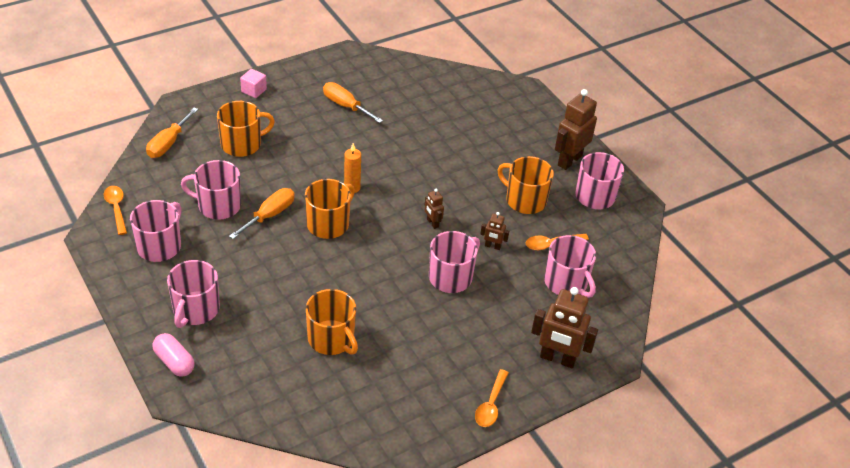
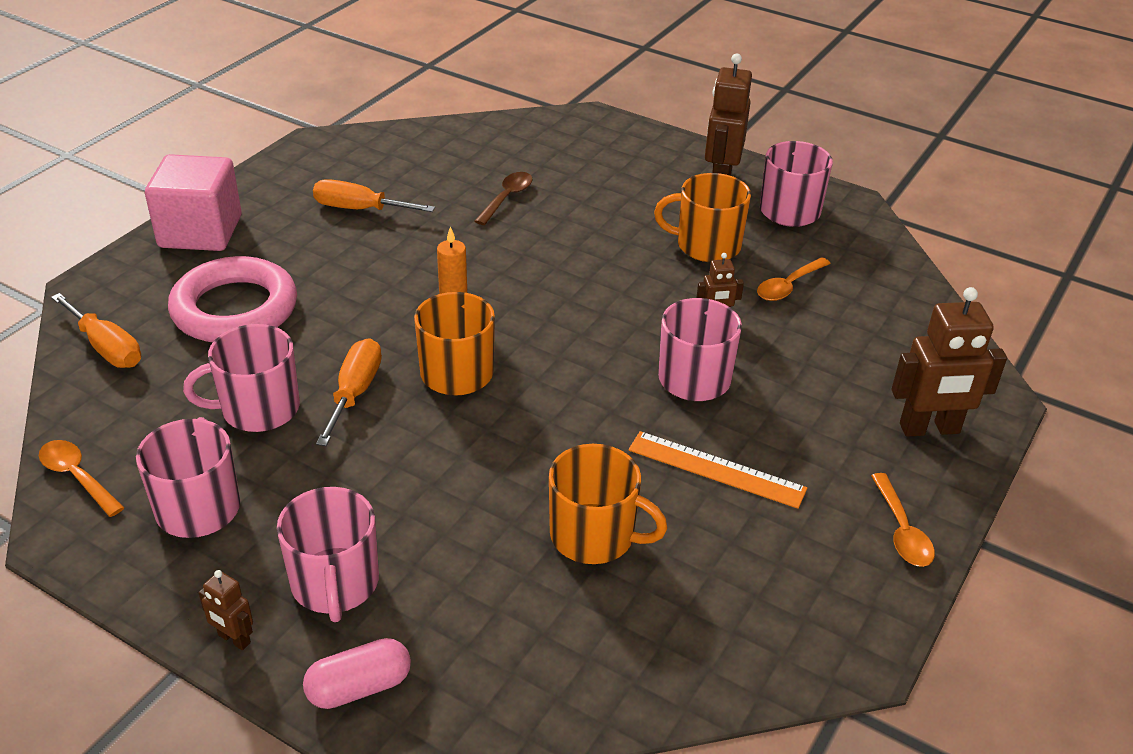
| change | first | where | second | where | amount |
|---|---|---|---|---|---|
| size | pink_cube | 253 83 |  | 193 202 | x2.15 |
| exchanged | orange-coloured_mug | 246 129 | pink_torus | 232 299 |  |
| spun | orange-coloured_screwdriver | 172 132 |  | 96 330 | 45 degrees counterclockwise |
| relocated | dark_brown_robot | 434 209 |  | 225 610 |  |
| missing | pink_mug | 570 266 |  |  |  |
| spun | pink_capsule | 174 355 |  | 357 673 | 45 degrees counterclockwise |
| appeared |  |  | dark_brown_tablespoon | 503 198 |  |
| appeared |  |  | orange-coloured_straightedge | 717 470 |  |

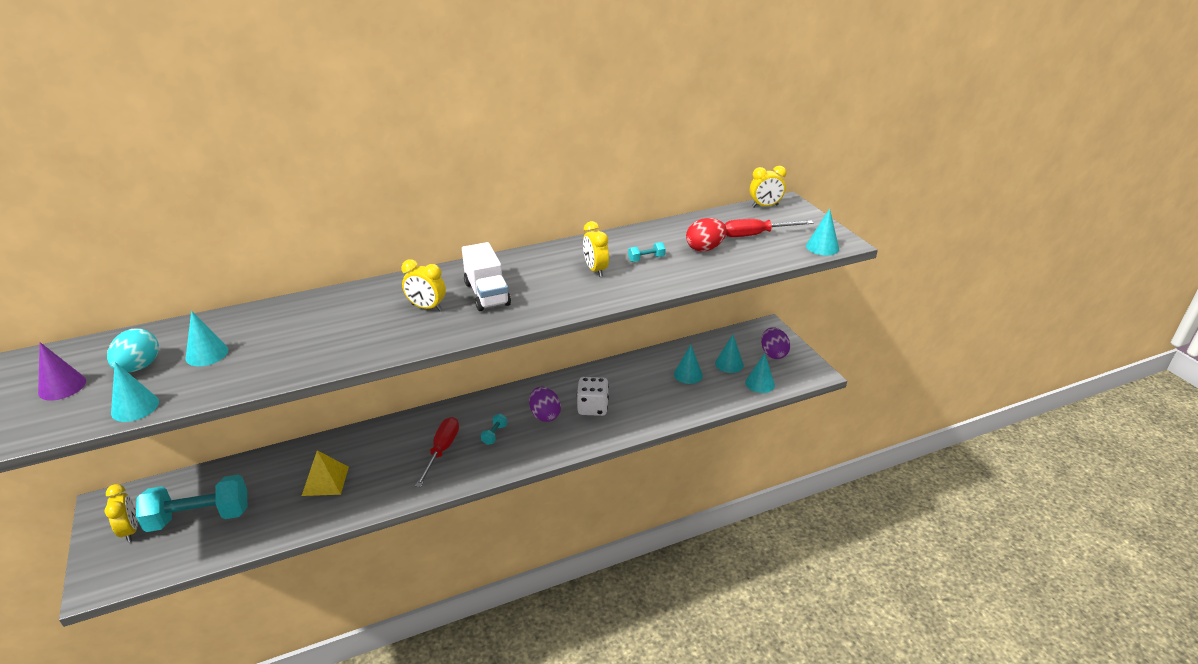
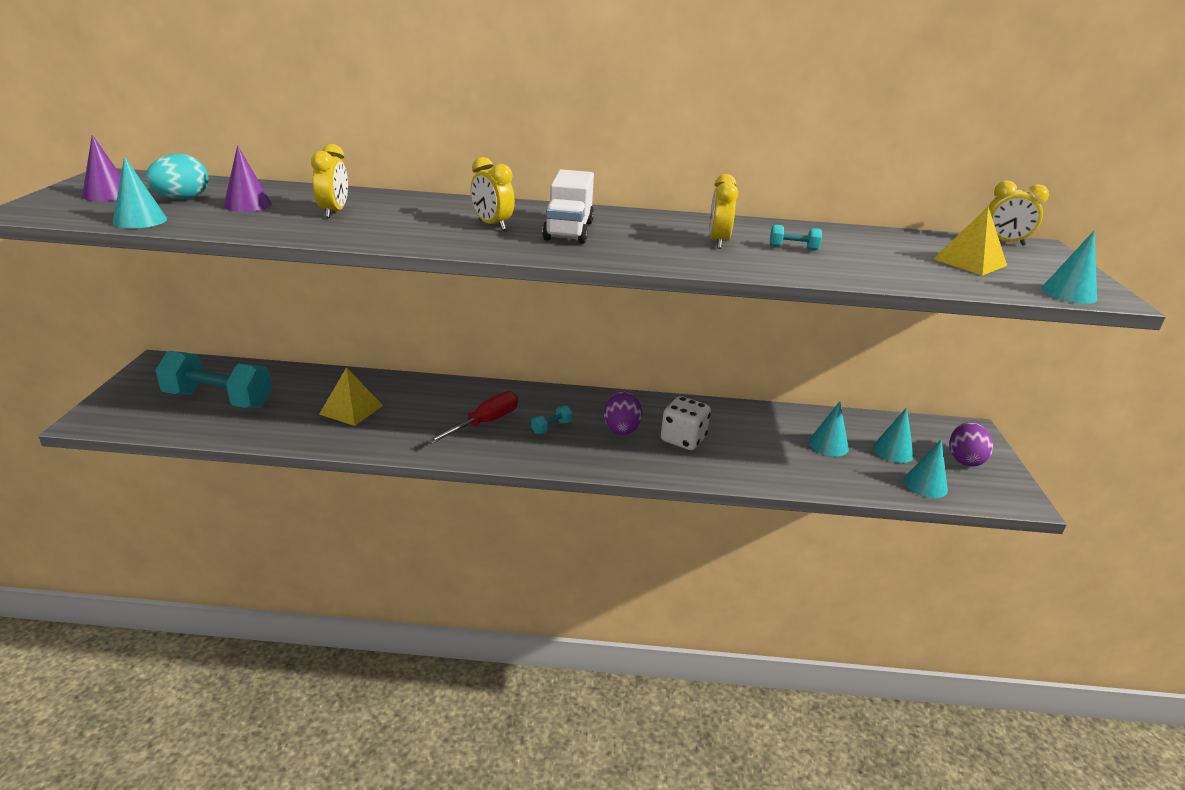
| change | first | where | second | where | amount |
|---|---|---|---|---|---|
| missing | crimson_toy_egg | 706 235 |  |  |  |
| exchanged | crimson_screwdriver | 769 228 | bright_yellow_pyramid | 970 241 |  |
| colour | teal_solid_cone | 206 338 | violet_solid_cone | 248 178 |  |
| relocated | bright_yellow_alarm_clock | 121 513 |  | 329 181 |  |

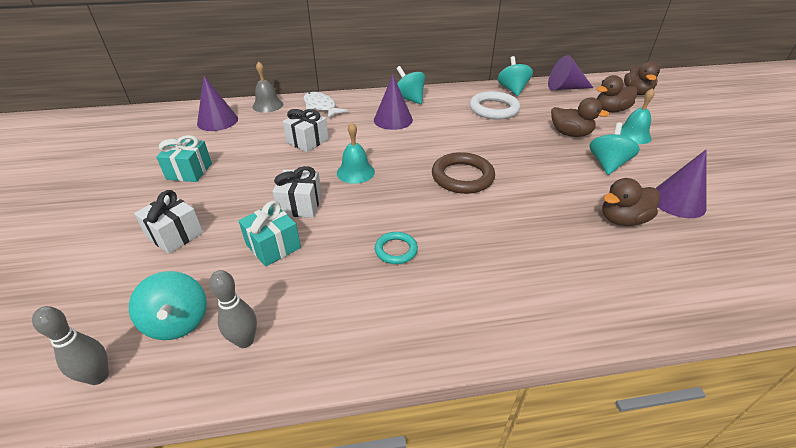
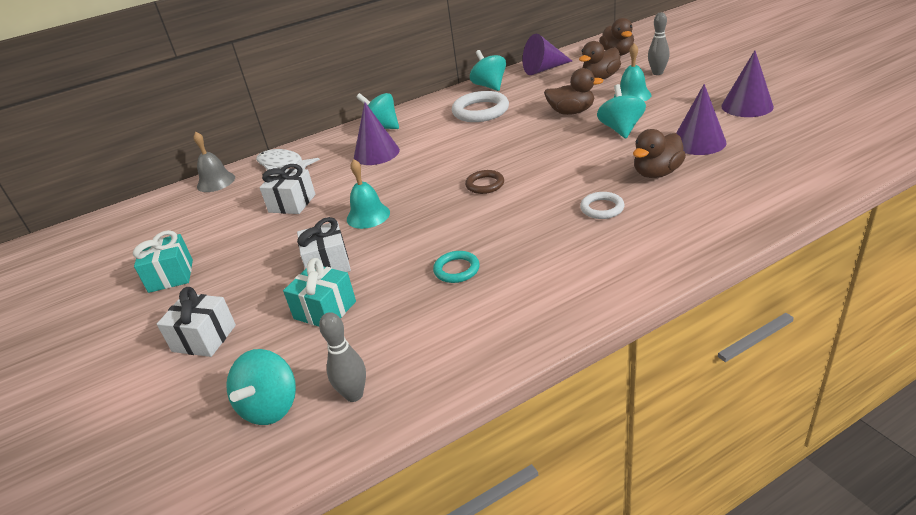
| change | first | where | second | where | amount |
|---|---|---|---|---|---|
| relocated | violet_solid_cone | 217 103 |  | 747 83 |  |
| size | dark_brown_torus | 463 173 |  | 484 182 | x0.56 |
| spun | teal_toy_top | 168 305 |  | 261 387 | 60 degrees clockwise |
| relocated | gray_tenpin | 70 345 |  | 659 43 |  |
| appeared |  |  | snow-white_torus | 602 205 |  |

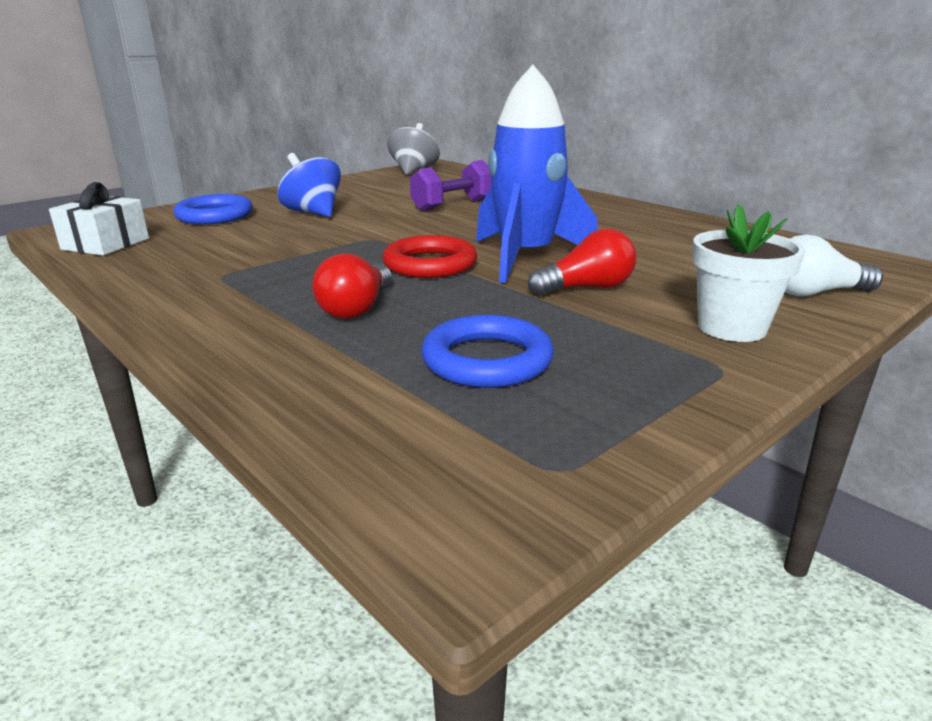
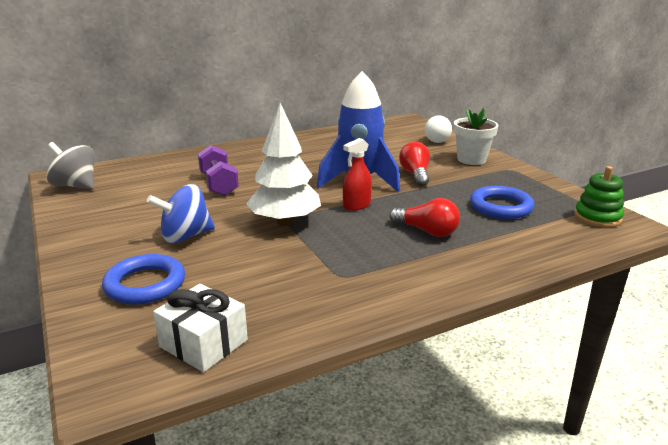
| change | first | where | second | where | amount |
|---|---|---|---|---|---|
| exchanged | crimson_torus | 430 256 | crimson_sprayer | 357 174 |  |
| appeared |  |  | snow-white_tree | 283 164 |  |
| appeared |  |  | leaf-green_ring_stacker | 599 197 |  |

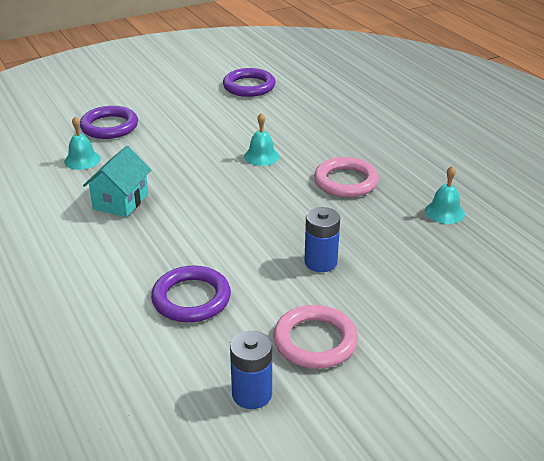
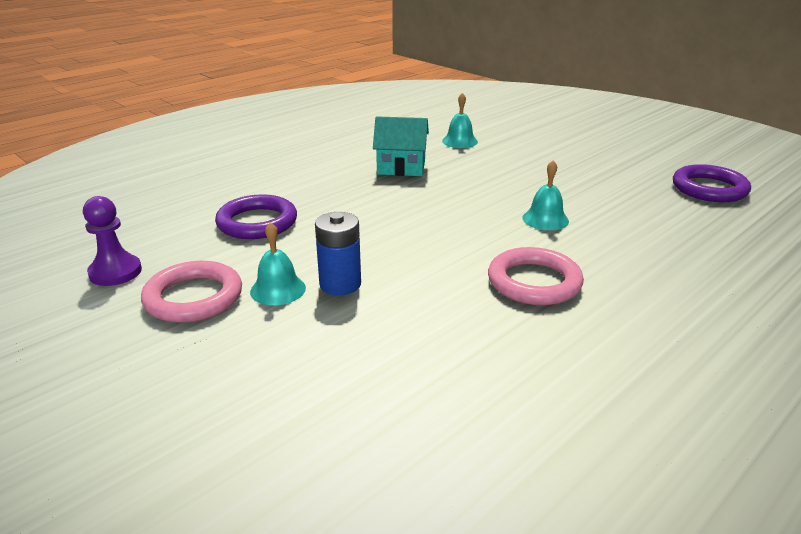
| change | first | where | second | where | amount |
|---|---|---|---|---|---|
| missing | violet_torus | 109 122 |  |  |  |
| relocated | teal_school_bell | 445 195 |  | 278 263 |  |
| exchanged | royal_blue_battery | 251 370 | violet_pawn | 112 241 |  |

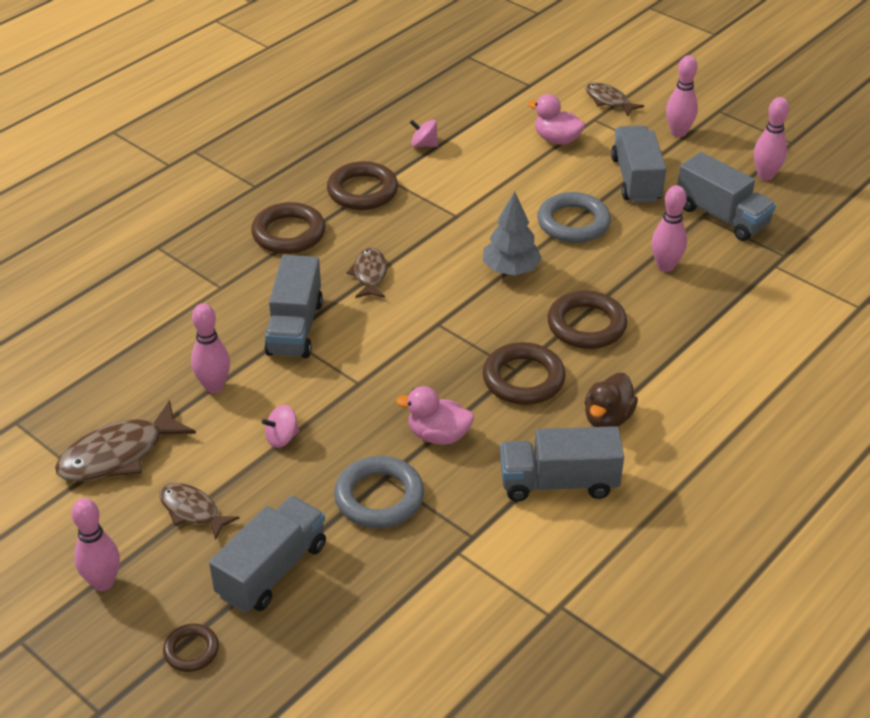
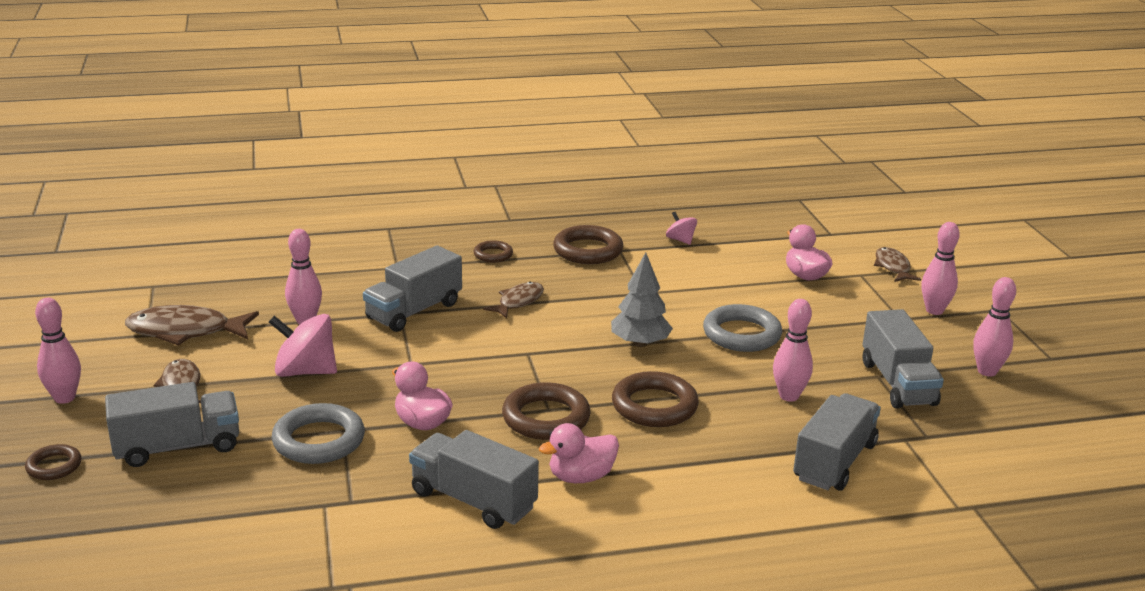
| change | first | where | second | where | amount |
|---|---|---|---|---|---|
| relocated | gray_lorry | 638 164 |  | 837 442 |  |
| size | dark_brown_torus | 288 228 |  | 493 251 | x0.56 |
| colour | dark_brown_duck | 611 400 | pink_duck | 579 453 |  |
| size | pink_toy_top | 280 426 |  | 303 345 | x1.83 |

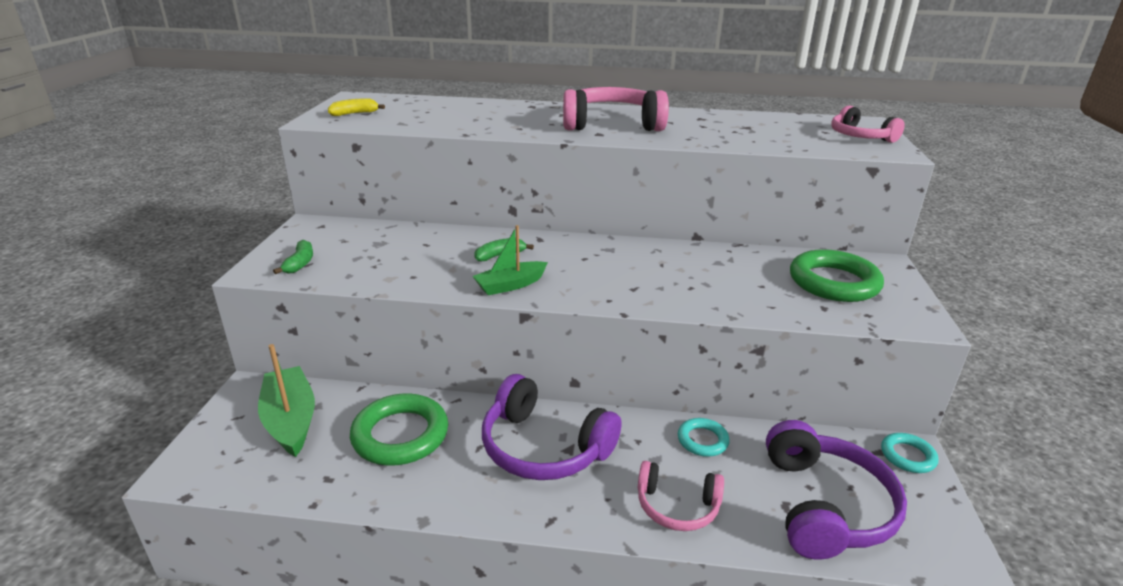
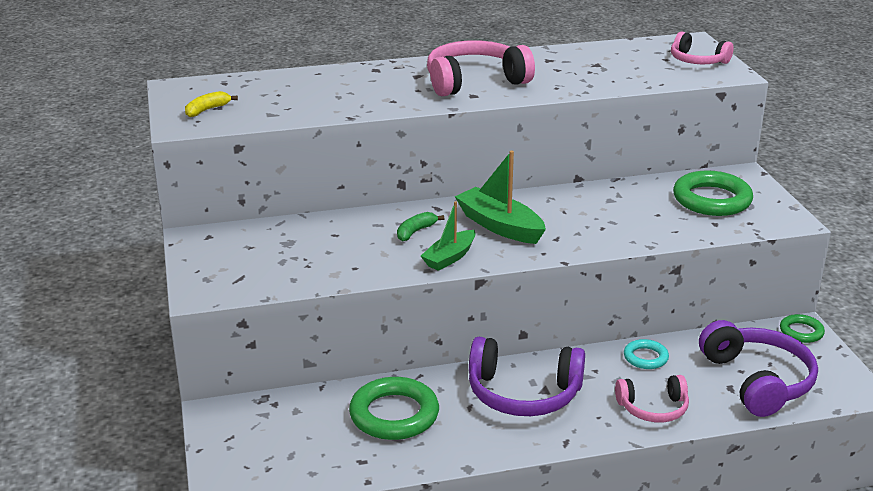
| change | first | where | second | where | amount |
|---|---|---|---|---|---|
| missing | leaf-green_toy_banana | 293 257 |  |  |  |
| relocated | leaf-green_boat | 286 400 |  | 500 197 |  |
| colour | teal_torus | 910 453 | leaf-green_torus | 802 328 |  |

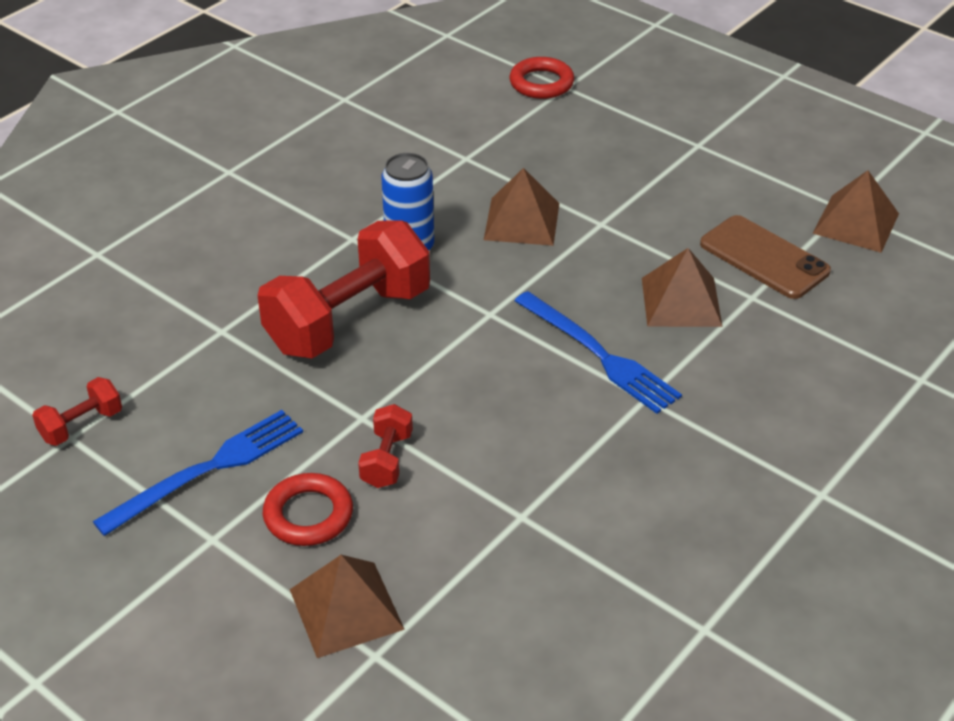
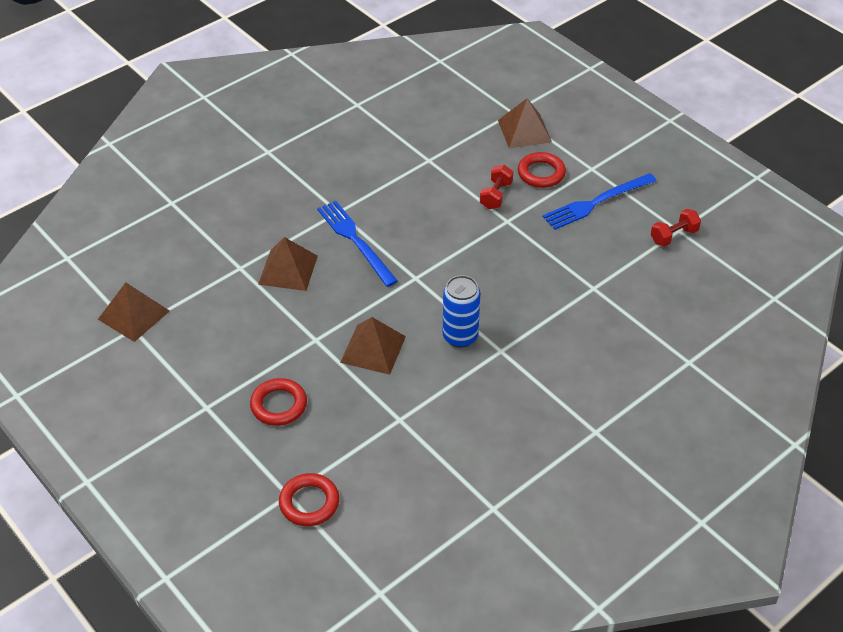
| change | first | where | second | where | amount |
|---|---|---|---|---|---|
| missing | dark_brown_phone | 765 257 |  |  |  |
| missing | crimson_hand_weight | 344 289 |  |  |  |
| appeared |  |  | crimson_torus | 278 402 |  |

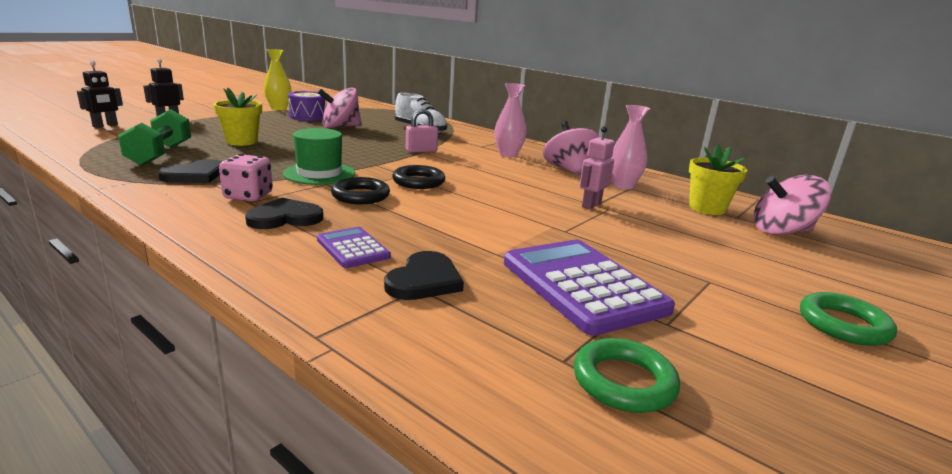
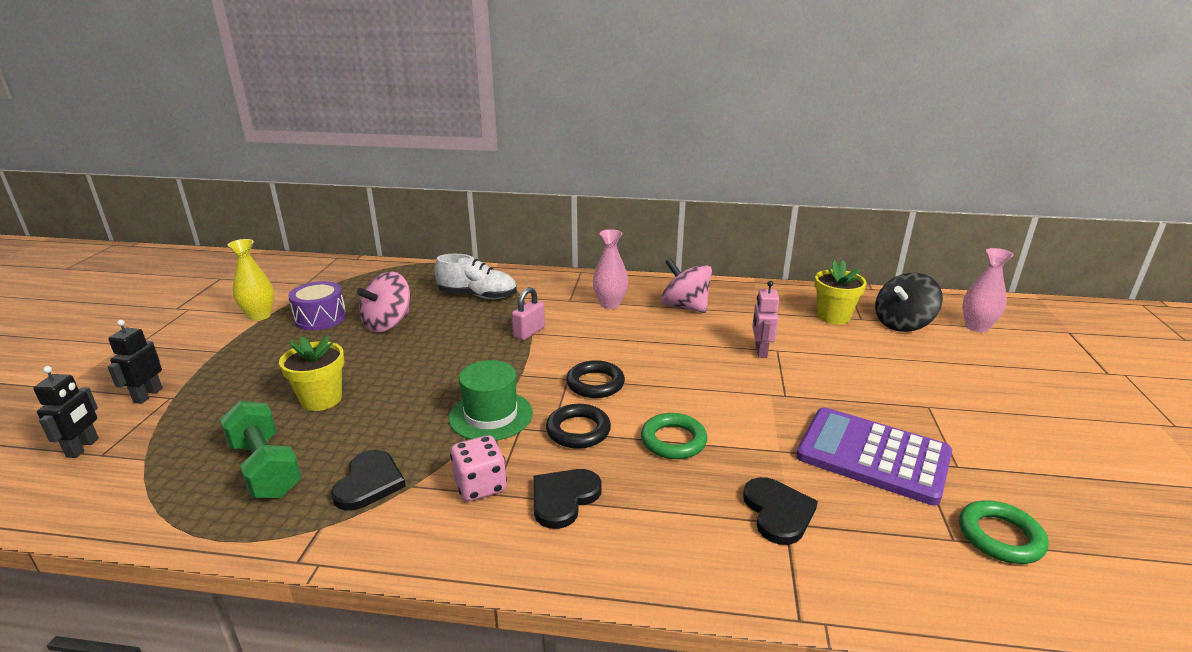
| change | first | where | second | where | amount |
|---|---|---|---|---|---|
| relocated | pink_tall_vase | 630 147 |  | 987 290 |  |
| colour | pink_toy_top | 792 205 | ebony_toy_top | 909 302 |  |
| missing | violet_adding_machine | 354 247 |  |  |  |
| relocated | leaf-green_torus | 848 319 |  | 674 436 |  |

